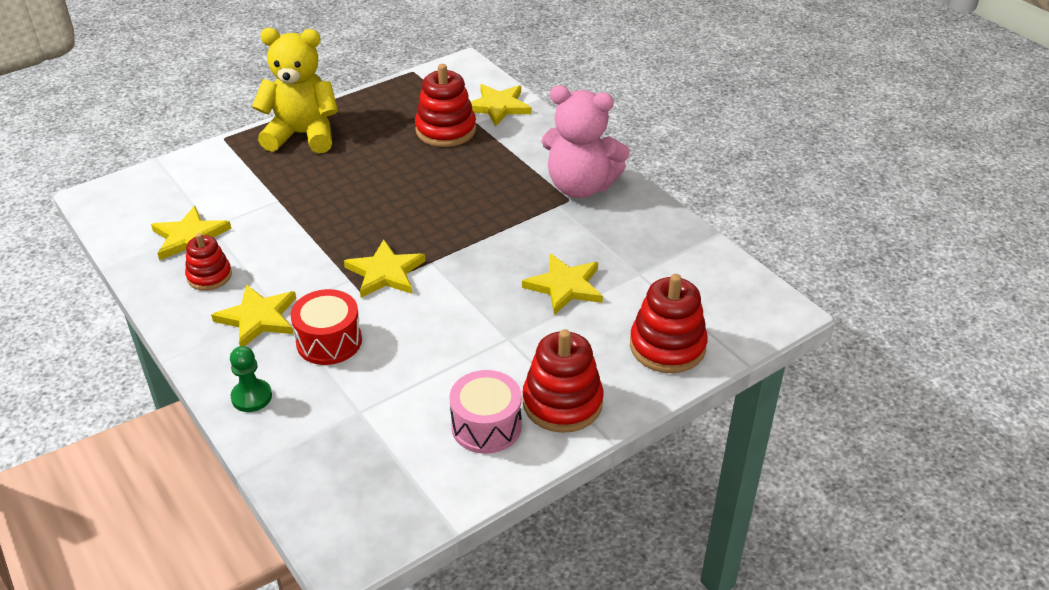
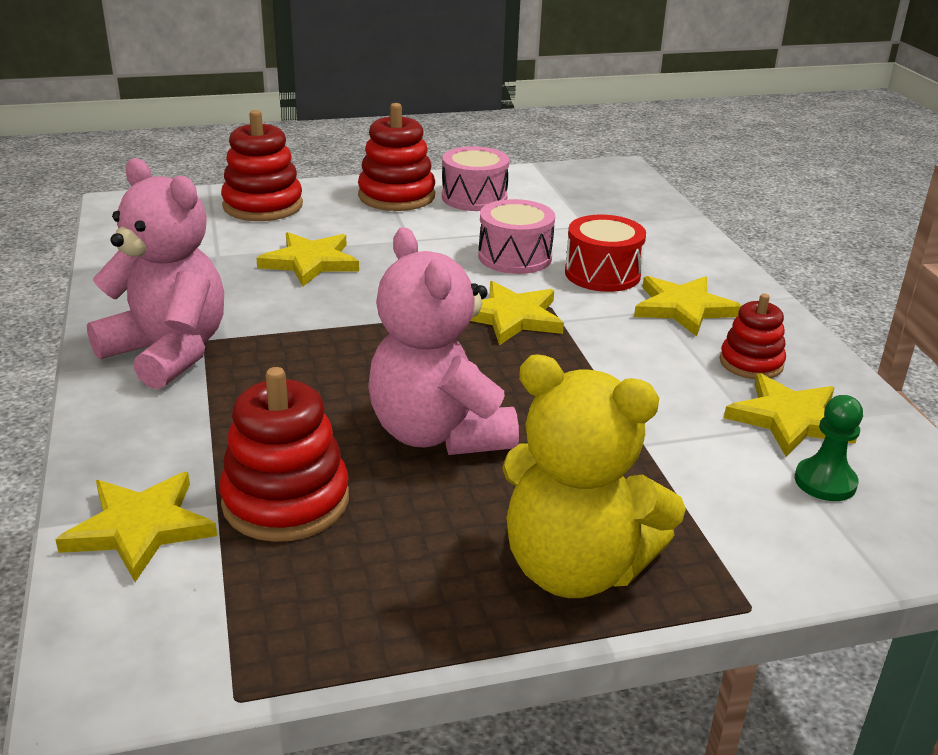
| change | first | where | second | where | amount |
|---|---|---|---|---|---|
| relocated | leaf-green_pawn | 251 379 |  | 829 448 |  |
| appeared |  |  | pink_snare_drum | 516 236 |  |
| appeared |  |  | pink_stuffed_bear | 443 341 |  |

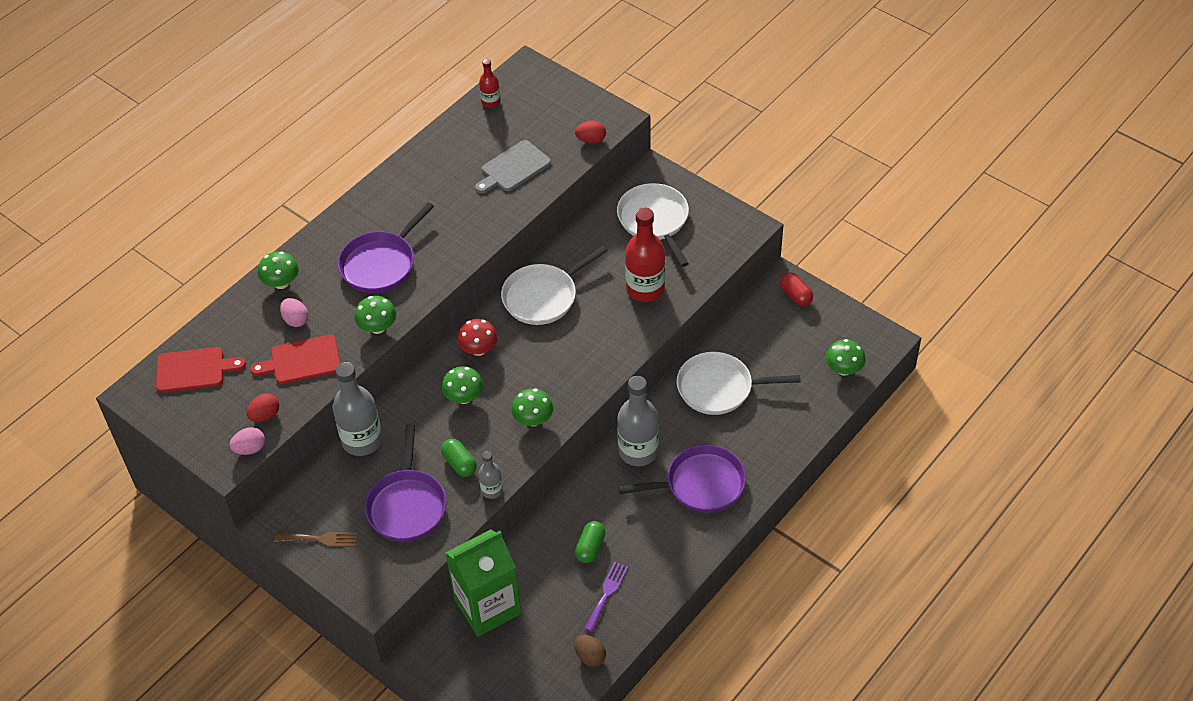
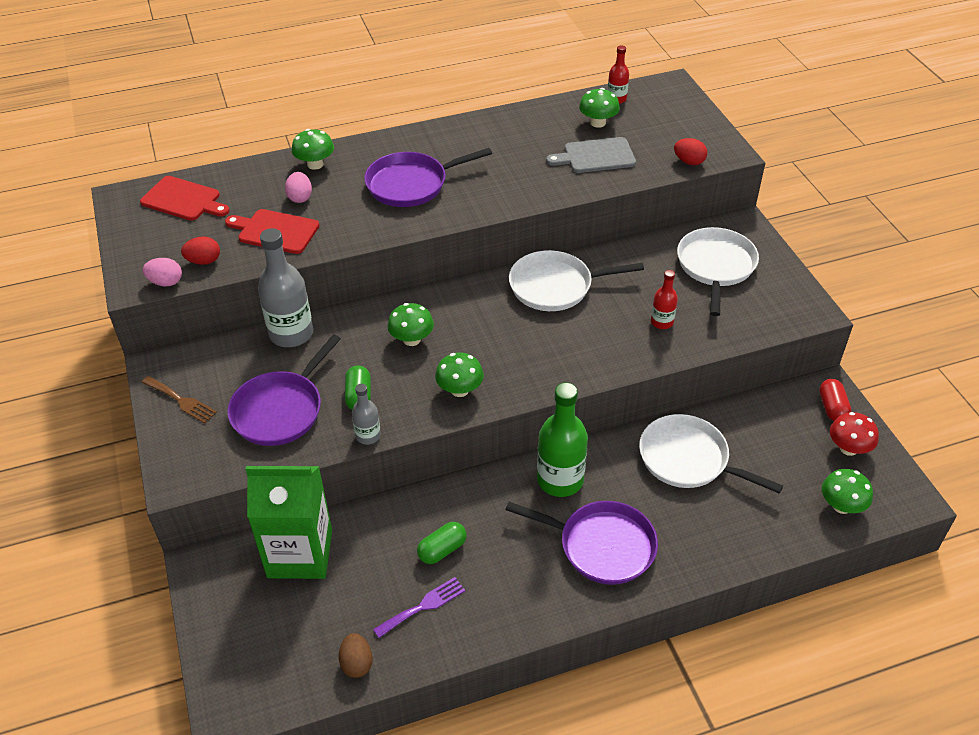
| change | first | where | second | where | amount |
|---|---|---|---|---|---|
| size | crimson_bottle | 645 255 |  | 664 299 | x0.52 |
| relocated | leaf-green_toadstool | 375 315 |  | 599 108 |  |
| relocated | crimson_toadstool | 477 337 |  | 854 434 |  |
| colour | gray_bottle | 638 421 | leaf-green_bottle | 562 440 |  |

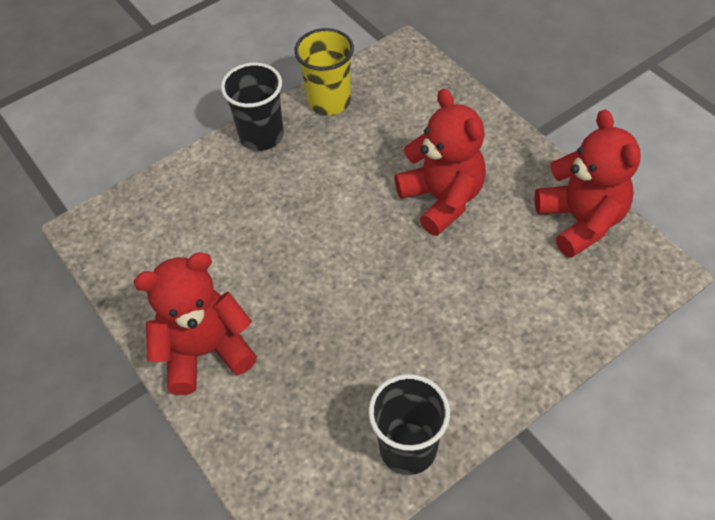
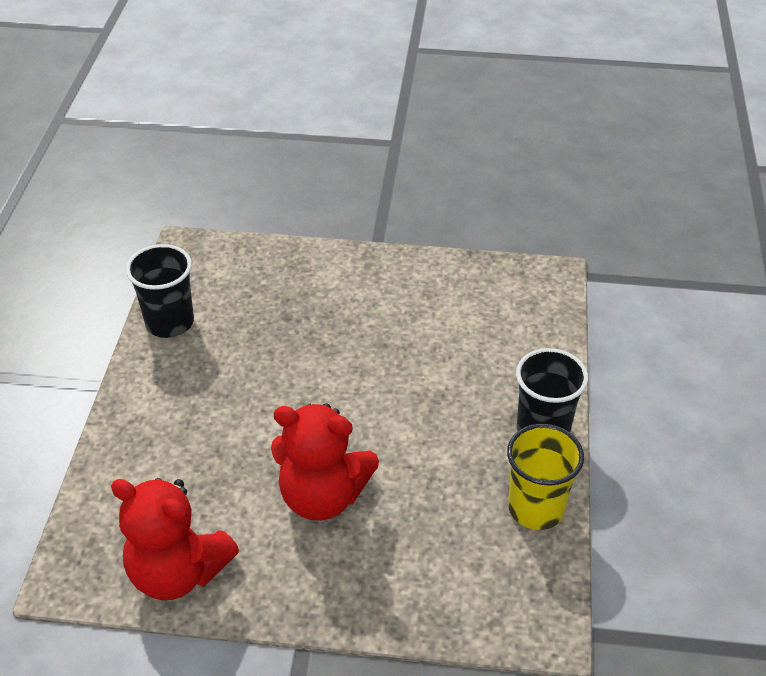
| change | first | where | second | where | amount |
|---|---|---|---|---|---|
| missing | crimson_stuffed_bear | 195 323 |  |  |  |

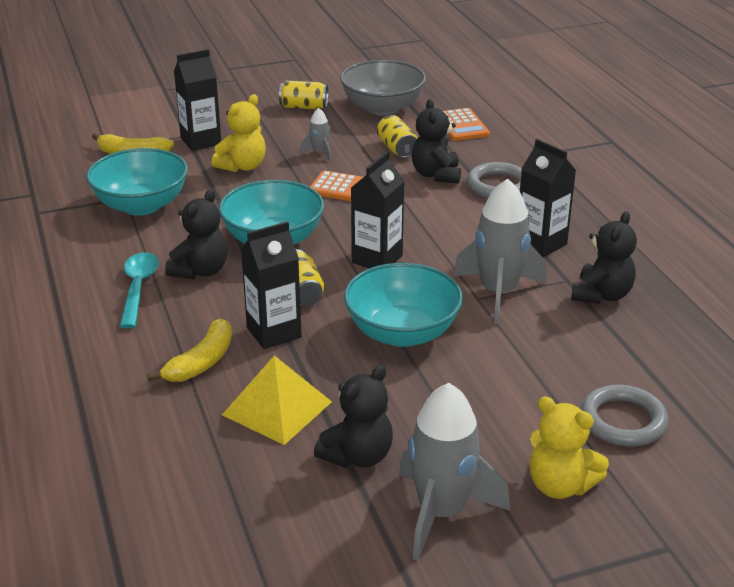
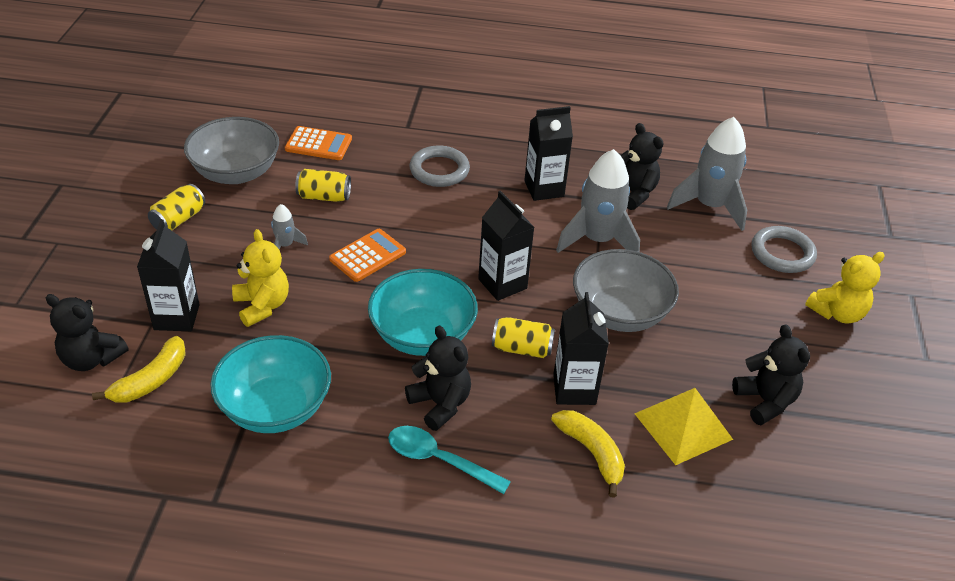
| change | first | where | second | where | amount |
|---|---|---|---|---|---|
| relocated | ebony_stuffed_bear | 436 141 |  | 87 332 |  |
| colour | teal_bowl | 403 305 | gray_bowl | 626 290 |  |
| relocated | gray_toy_rocket | 454 472 |  | 707 174 |  |

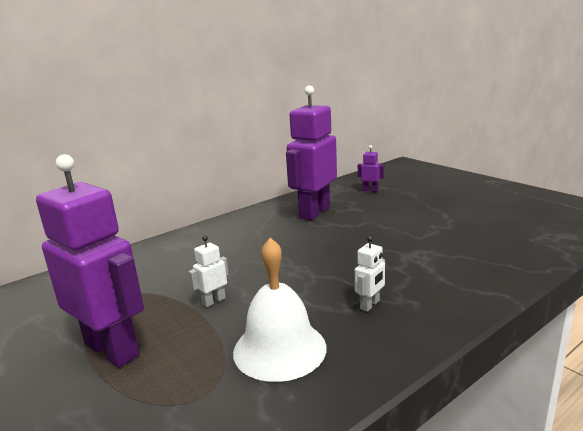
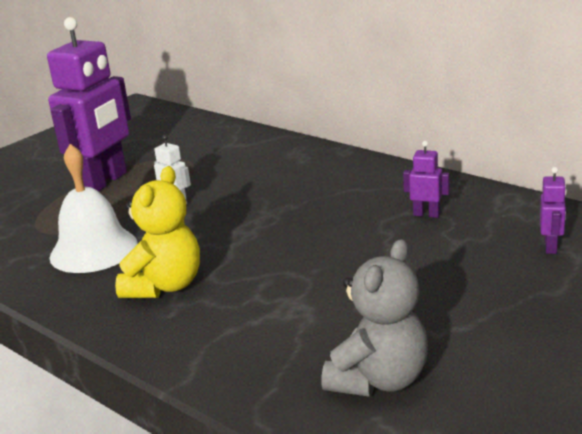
| change | first | where | second | where | amount |
|---|---|---|---|---|---|
| size | violet_robot | 311 152 |  | 426 179 | x0.41 |
| exchanged | snow-white_robot | 370 274 | bright_yellow_stuffed_bear | 157 232 |  |
| appeared |  |  | gray_stuffed_bear | 374 318 |  |

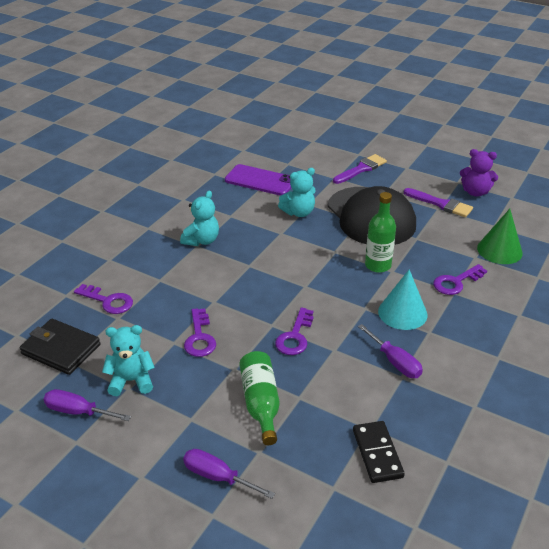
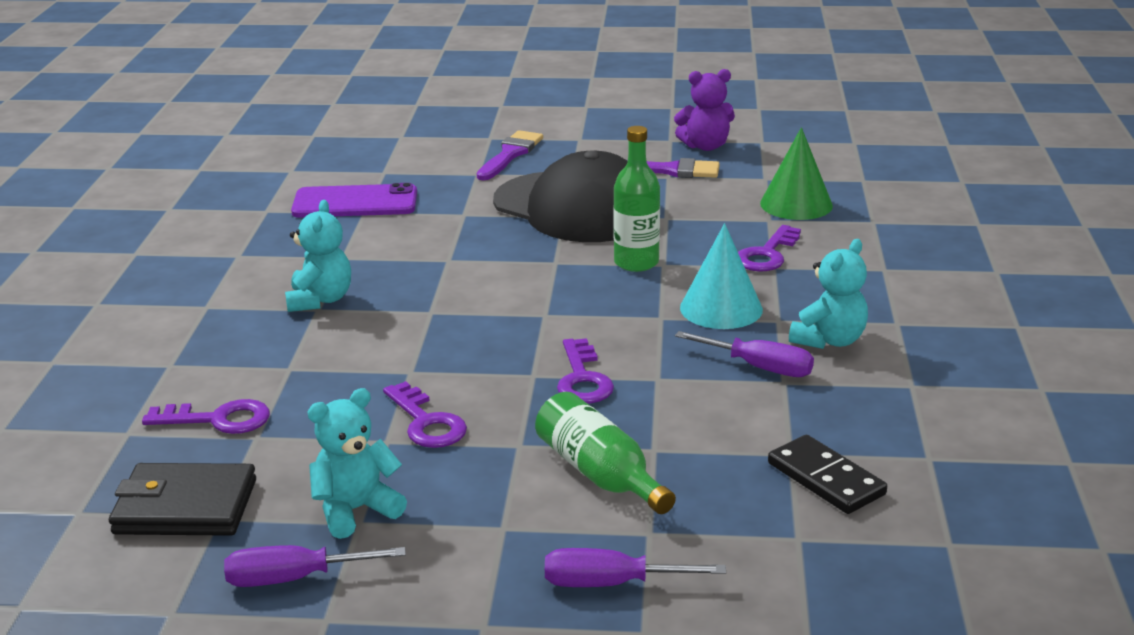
| change | first | where | second | where | amount |
|---|---|---|---|---|---|
| relocated | teal_stuffed_bear | 297 192 |  | 828 294 |  |

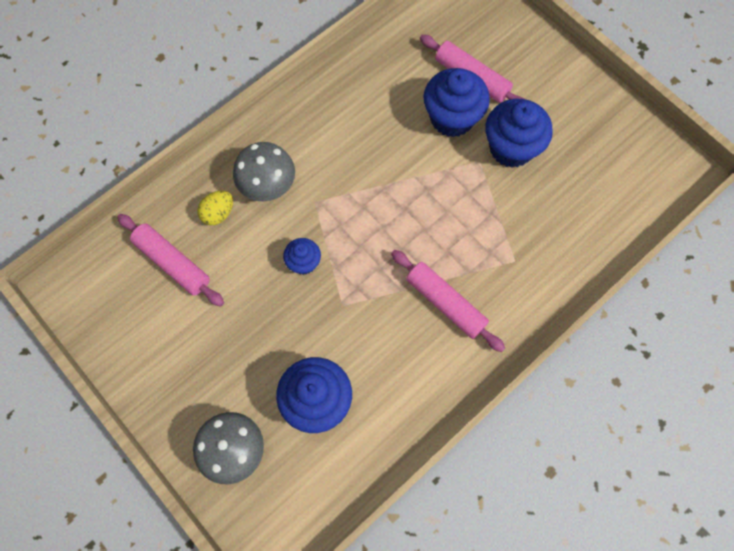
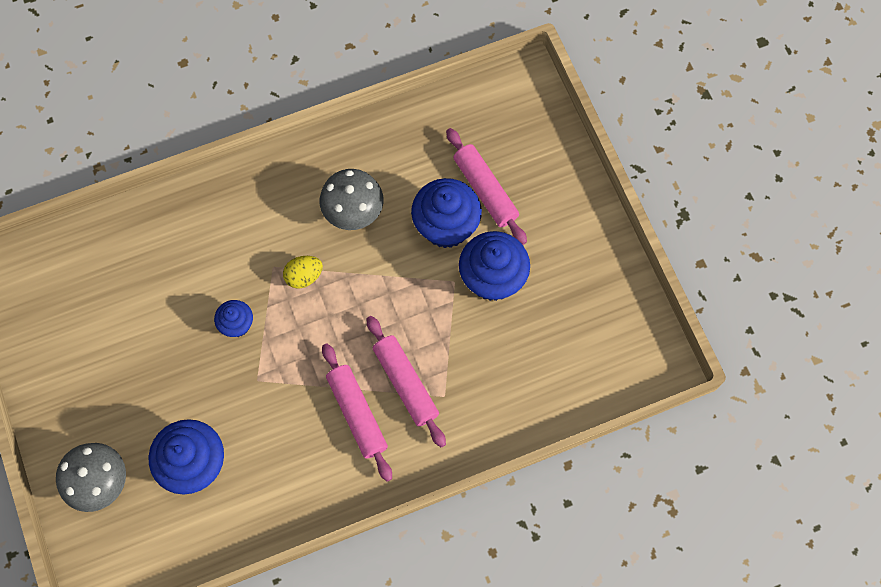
| change | first | where | second | where | amount |
|---|---|---|---|---|---|
| relocated | gray_toadstool | 264 171 |  | 351 199 |  |
| relocated | bright_yellow_toy_egg | 215 208 |  | 303 272 |  |
| relocated | pink_pastry_roller | 170 260 |  | 406 382 |  |

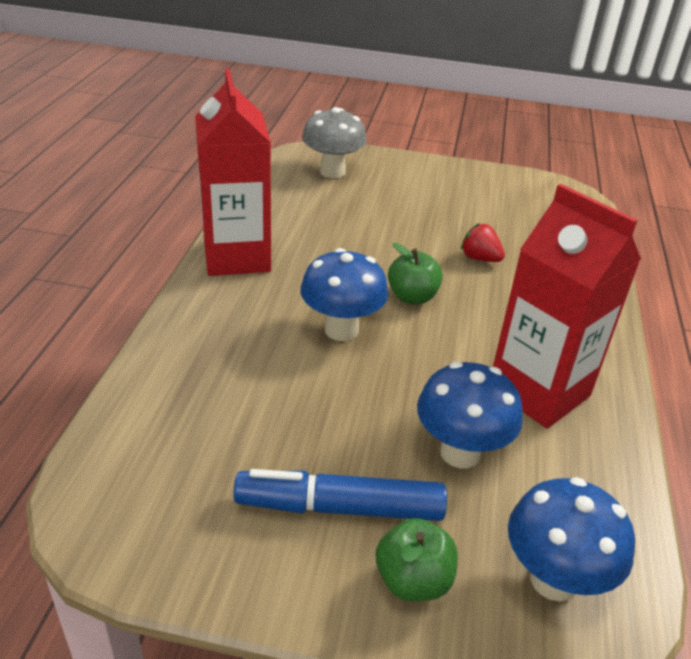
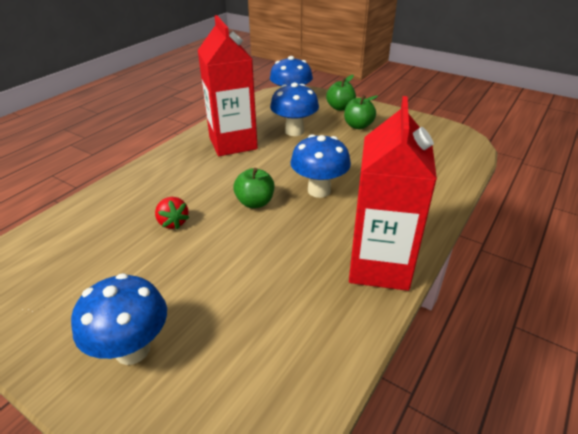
| change | first | where | second | where | amount |
|---|---|---|---|---|---|
| missing | gray_toadstool | 334 142 |  |  |  |
| exchanged | royal_blue_marker | 340 495 | leaf-green_toy_apple | 361 112 |  |
| appeared |  |  | royal_blue_toadstool | 119 319 |  |

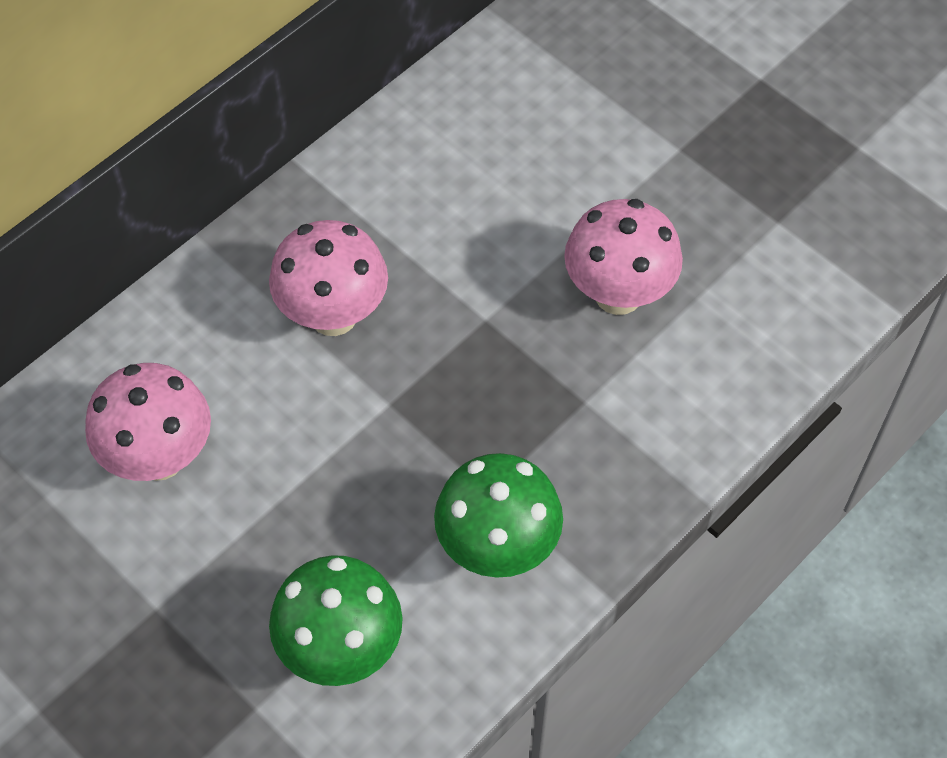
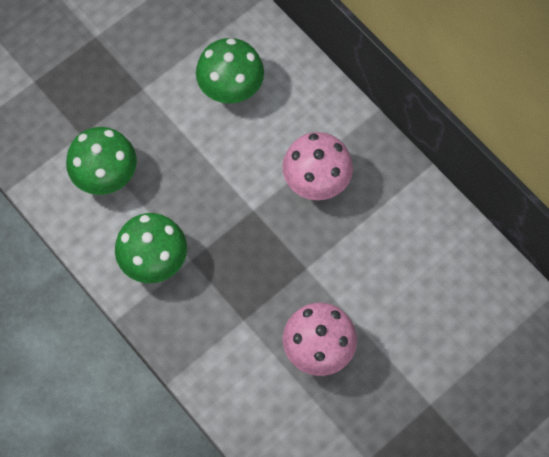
| change | first | where | second | where | amount |
|---|---|---|---|---|---|
| colour | pink_toadstool | 148 422 | leaf-green_toadstool | 230 71 |  |

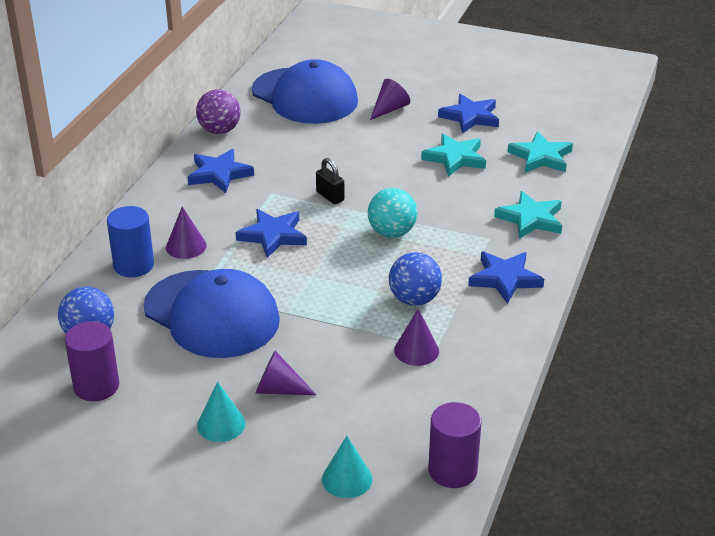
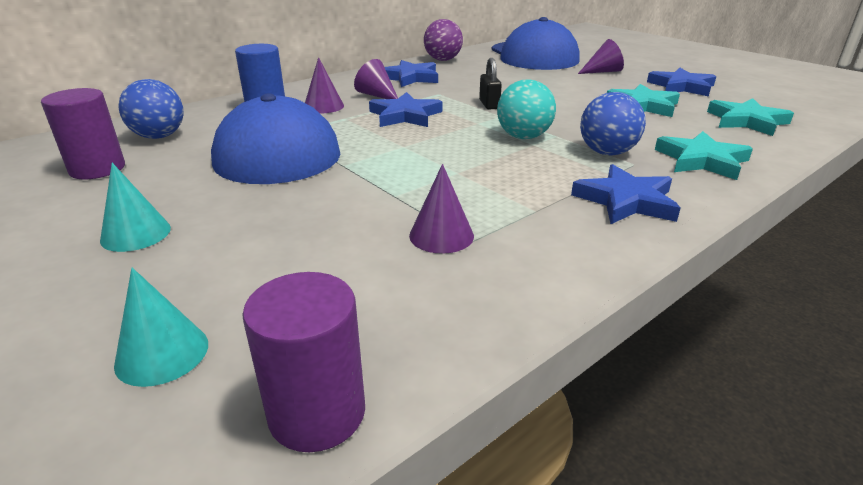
| change | first | where | second | where | amount |
|---|---|---|---|---|---|
| relocated | royal_blue_sphere | 415 279 |  | 613 123 |  |
| relocated | violet_solid_cone | 286 373 |  | 376 79 |  |

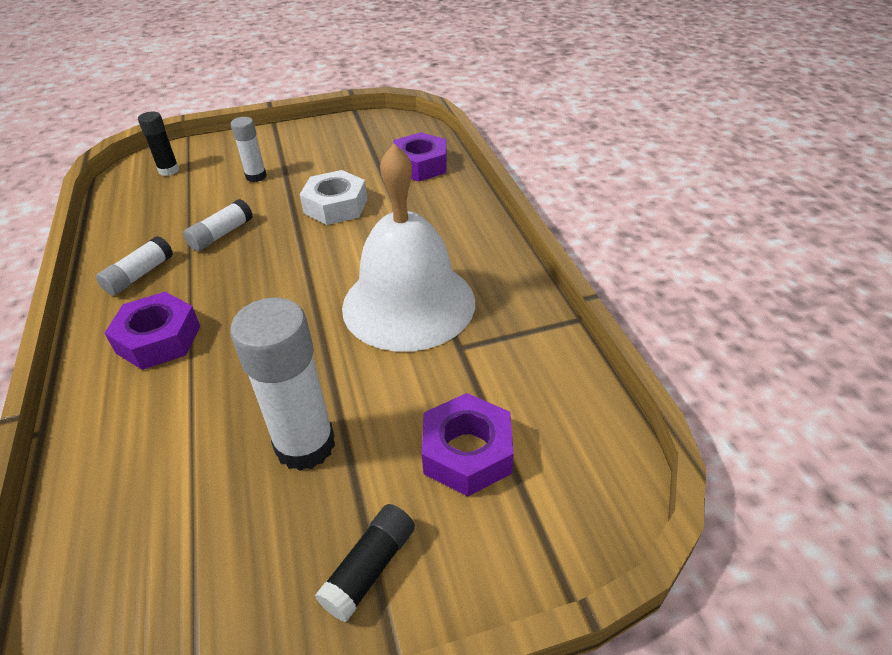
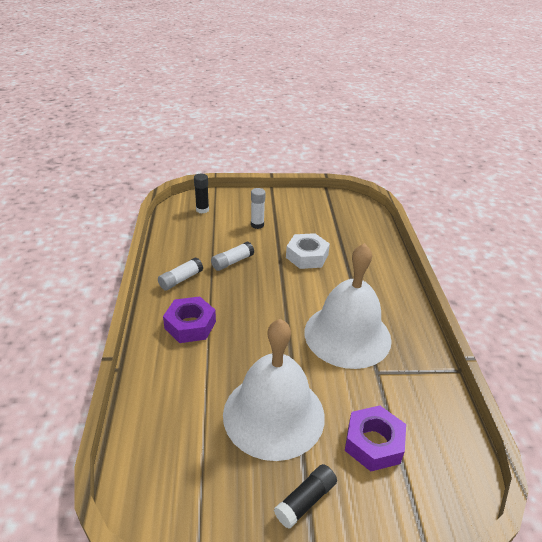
| change | first | where | second | where | amount |
|---|---|---|---|---|---|
| missing | violet_nut | 420 156 |  |  |  |
| exchanged | snow-white_glue | 282 384 | snow-white_school_bell | 274 390 |  |

